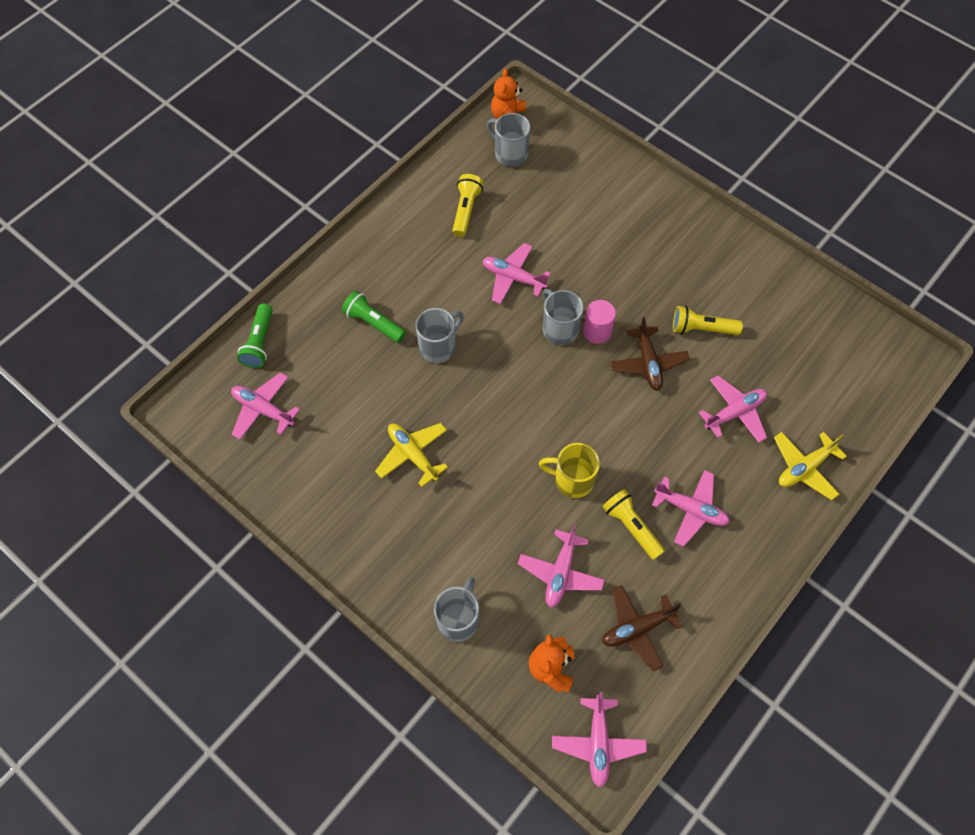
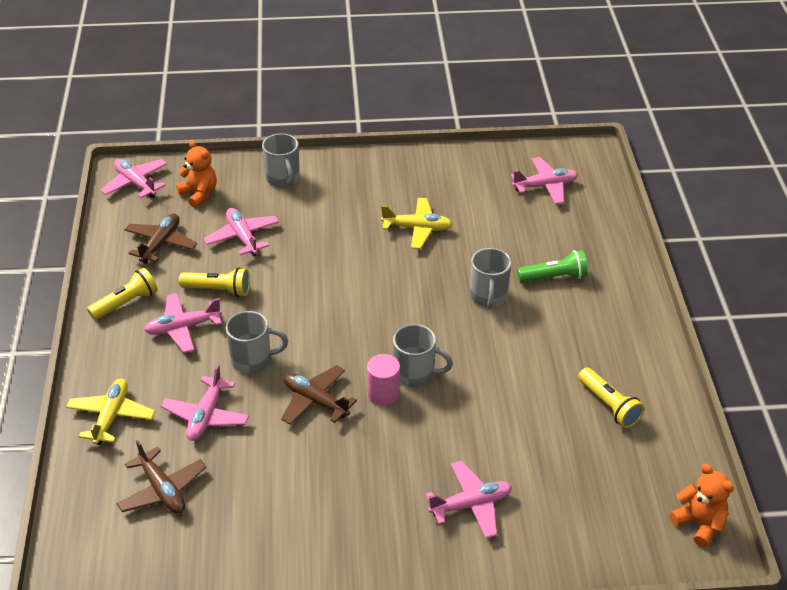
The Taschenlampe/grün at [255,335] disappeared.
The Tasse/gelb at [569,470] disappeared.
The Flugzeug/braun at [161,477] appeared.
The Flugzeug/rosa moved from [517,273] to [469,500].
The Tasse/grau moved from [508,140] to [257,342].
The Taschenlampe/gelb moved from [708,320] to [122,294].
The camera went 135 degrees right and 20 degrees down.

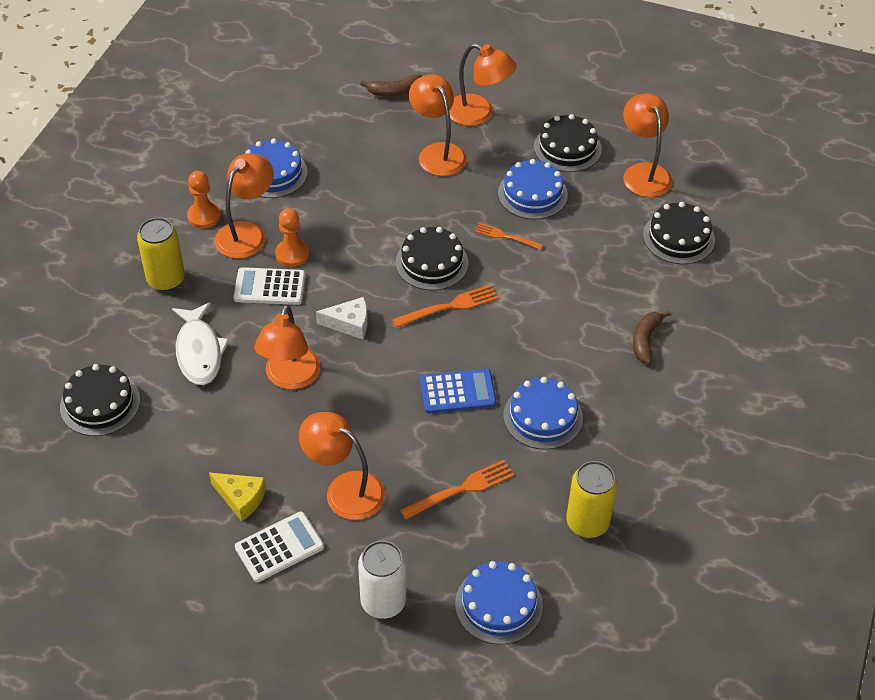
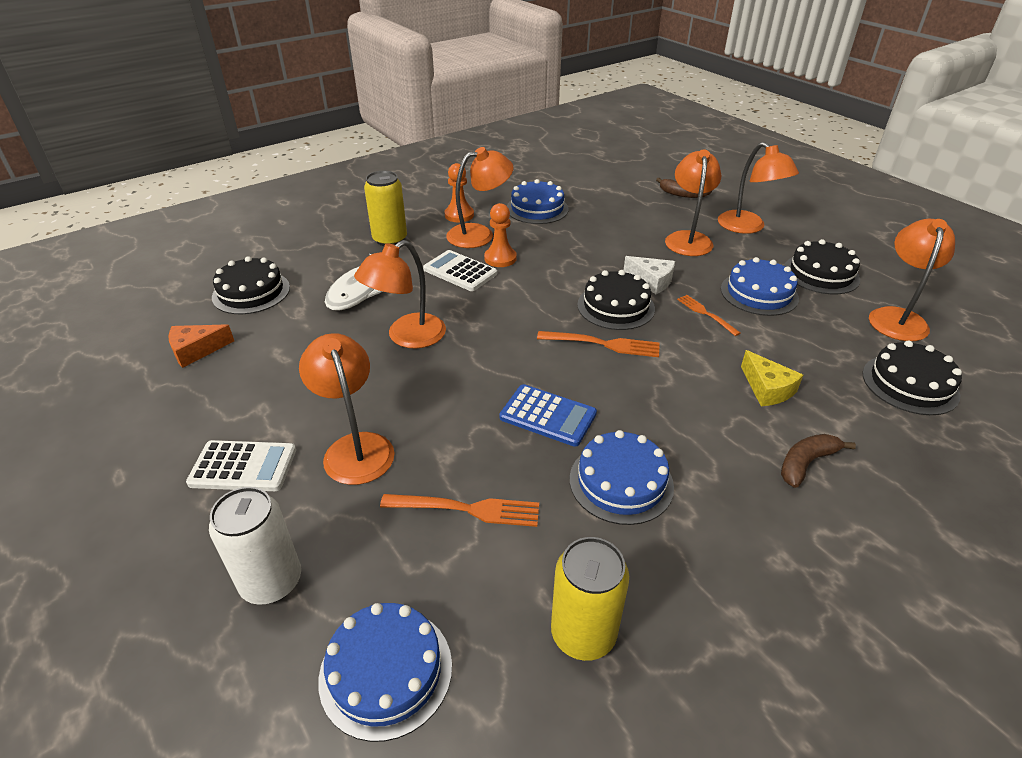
The Käse/orange at [201,346] appeared.
The Käse/gelb moved from [237,497] to [772,378].
The Käse/weiß moved from [342,318] to [649,275].
The camera went 35 degrees right and 10 degrees down.

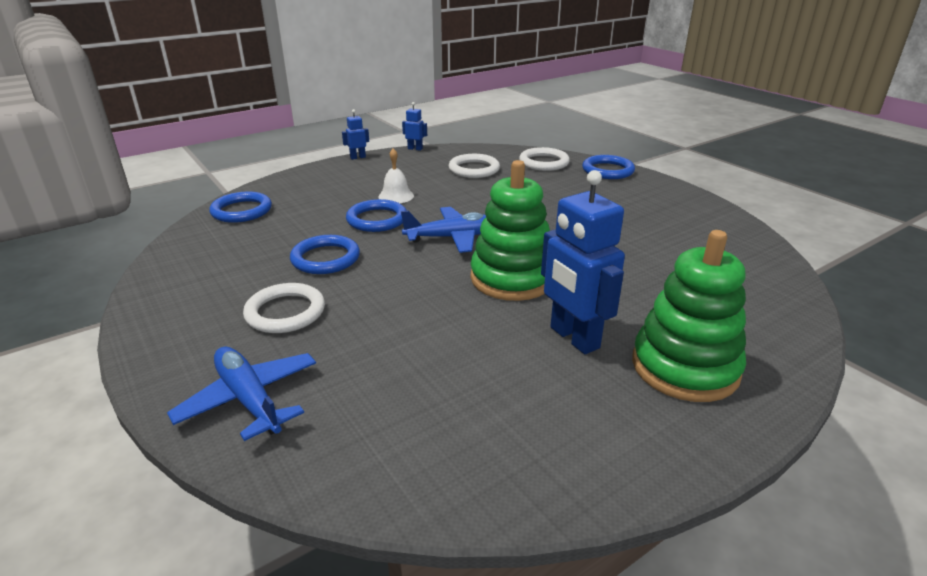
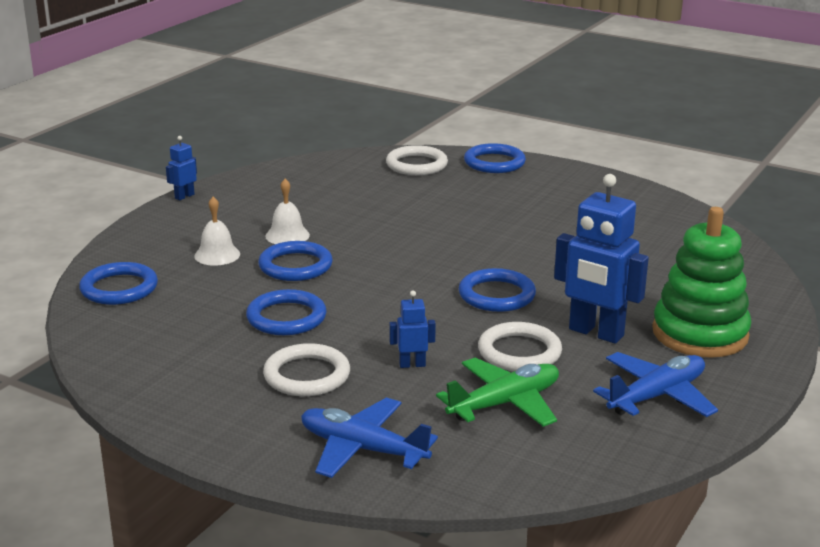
The Glocke/weiß at [217,231] appeared.
The Flugzeug/grün at [497,392] appeared.
The Flugzeug/blau moved from [443,230] to [655,384].
The Roboter/blau moved from [414,126] to [412,329].
The Ring/weiß moved from [474,166] to [520,346].
The Stapelspielzeug/grün at [510,230] was replaced by the Ring/blau at [497,290].
The camera went 25 degrees left and 5 degrees down.

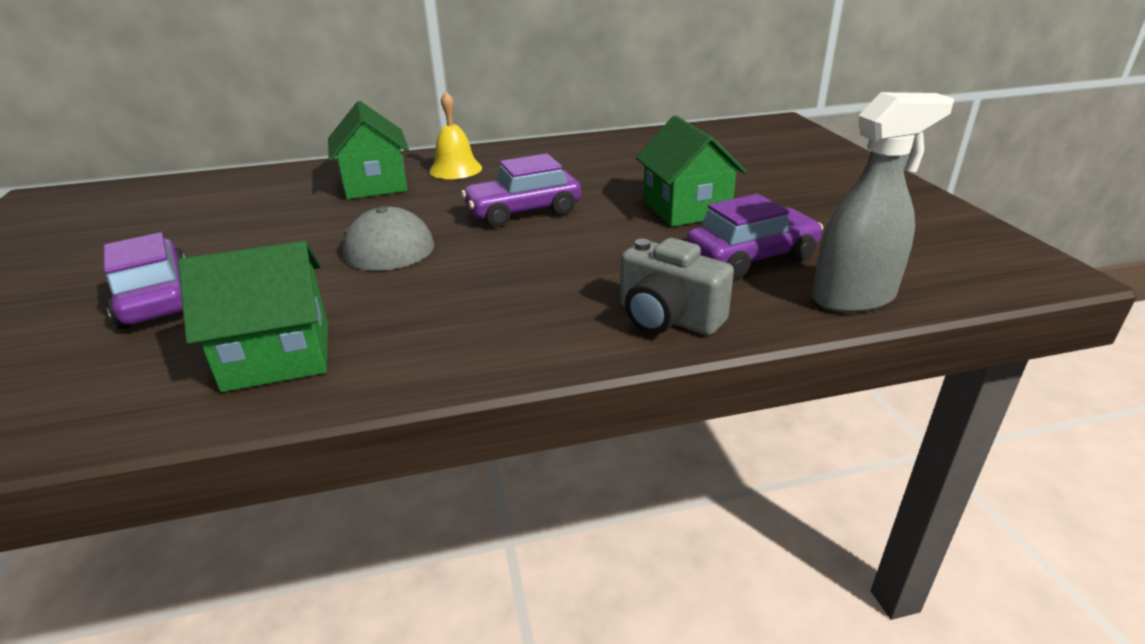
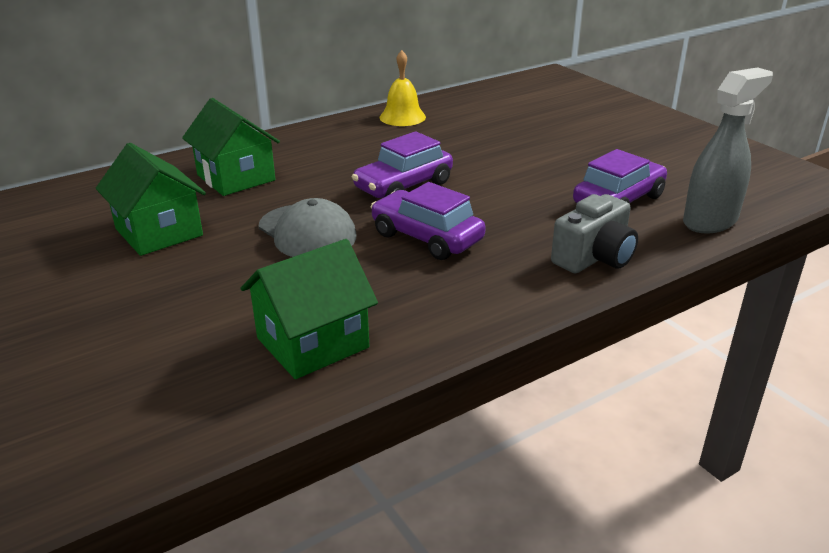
The Auto/lila moved from [145,280] to [428,221].
The Glocke/gelb moved from [455,135] to [403,88].
The Haus/grün moved from [691,171] to [151,199].
The Kamera/grau at [677,286] turned 60 degrees counterclockwise.
The camera went 20 degrees left and 0 degrees up.

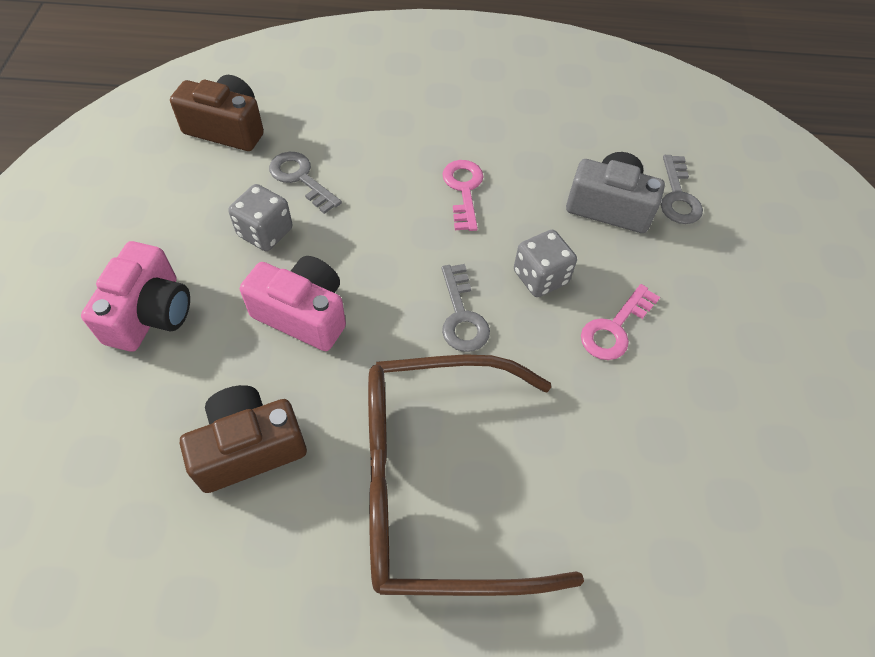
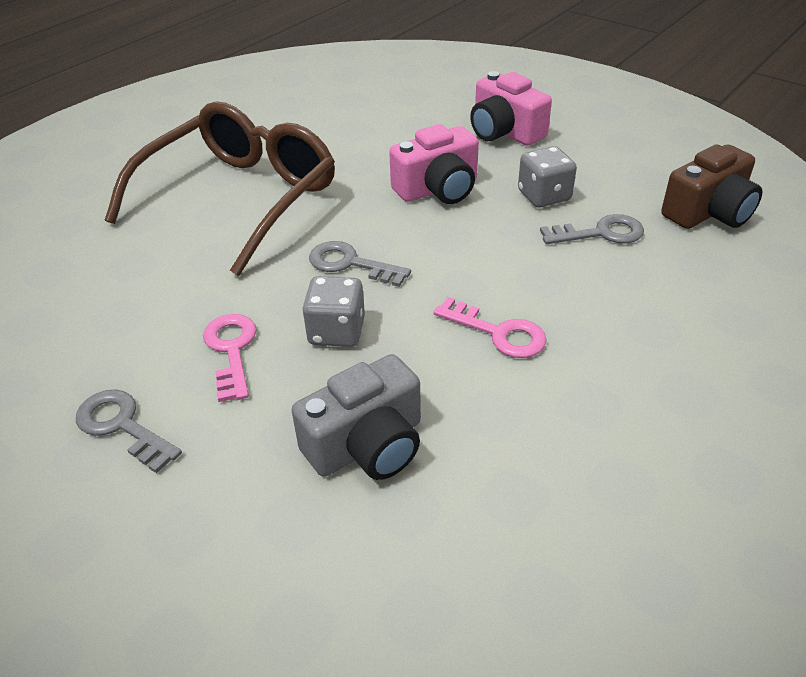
The Kamera/braun at [243,439] disappeared.
The Schlüssel/grau moved from [682,189] to [129,431].
The camera went 130 degrees right and 15 degrees down.

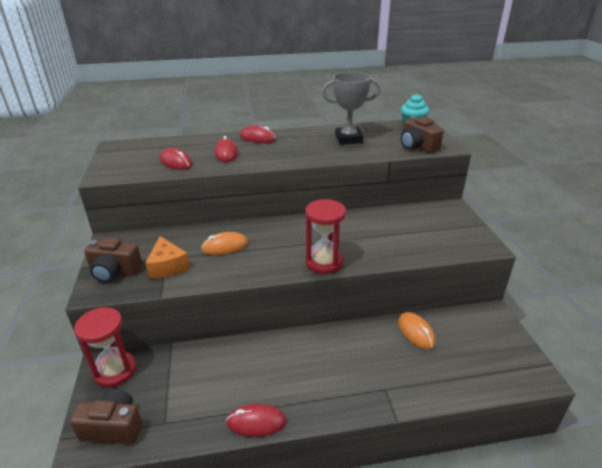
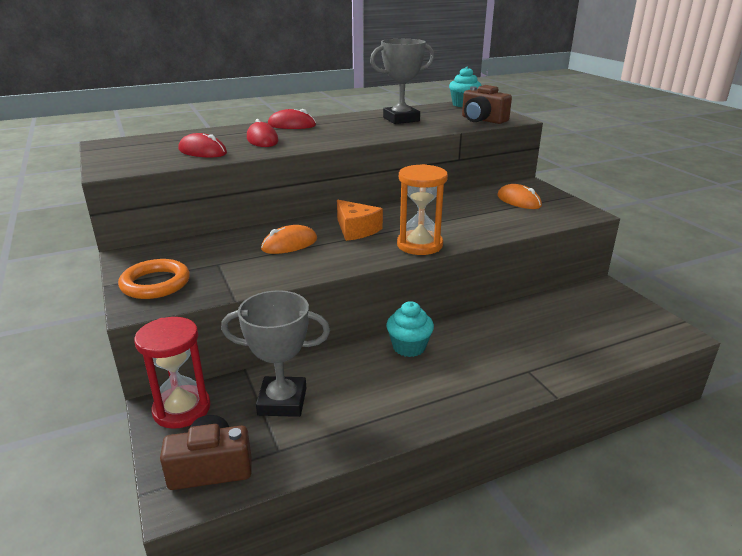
The Computermaus/rot at [256,420] disappeared.
The Pokal/grau at [275,353] appeared.
The Muffin/türkis at [410,329] appeared.
The Käse/orange moved from [167,257] to [360,220].
The Computermaus/orange moved from [416,330] to [519,196].
The Kamera/braun at [113,260] was replaced by the Ring/orange at [154,279].
The Sanduhr/rot at [325,236] became the Sanduhr/orange at [422,209].
The camera went 15 degrees left and 5 degrees down.

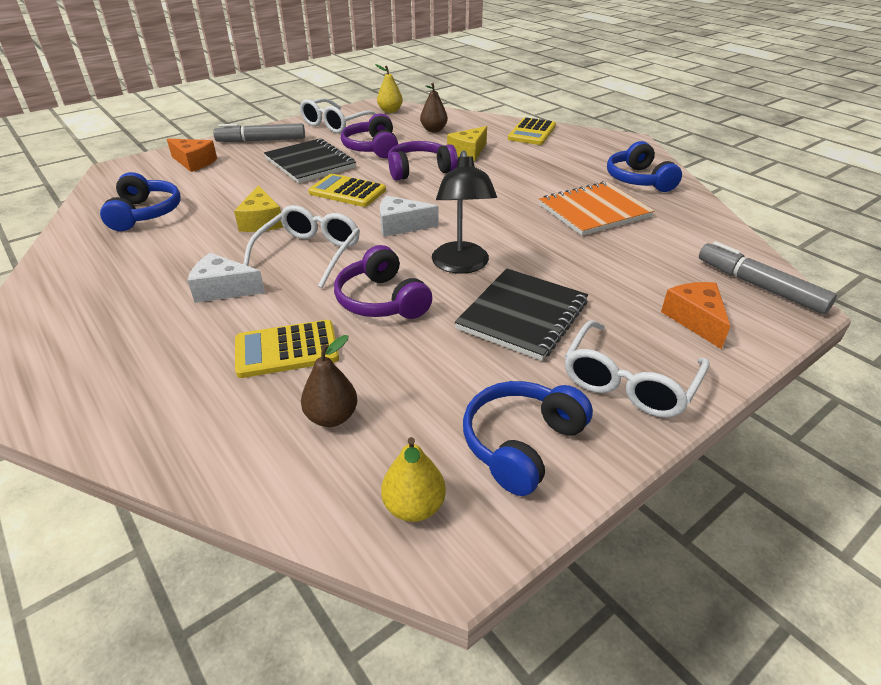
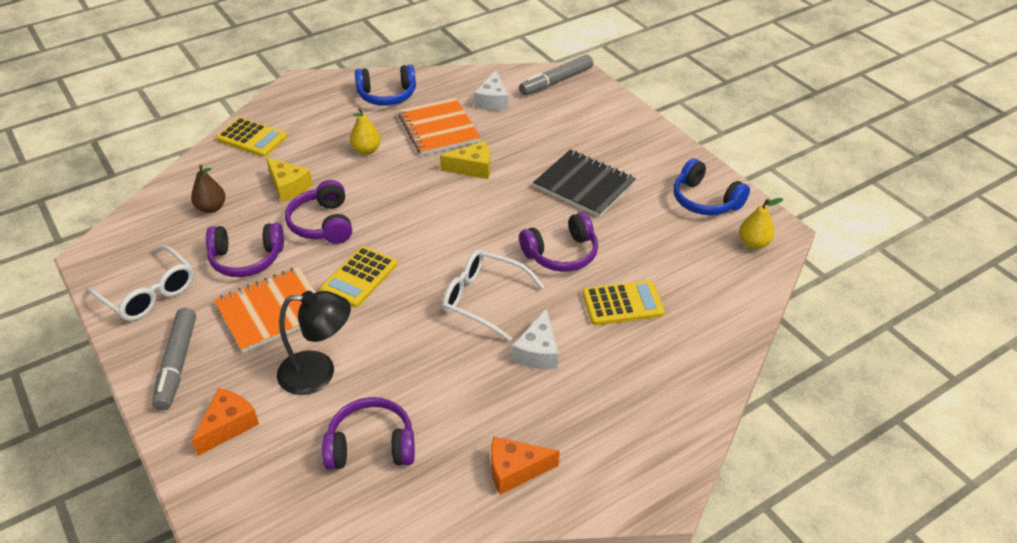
The Birne/braun at [329,381] disappeared.
The Brille/weiß at [637,369] disappeared.
The Käse/gelb moved from [259,208] to [465,160].
The Birne/gelb moved from [389,88] to [365,131].
The Käse/weiß moved from [409,216] to [491,91].
The Lampe/schwarz moved from [464,212] to [314,343].
The Käse/orange moved from [696,315] to [525,465].
The Kopfhörer/blau at [140,201] became the Kopfhörer/lila at [368,433].
The Notizbuch/schwarz at [310,160] became the Notizbuch/orange at [265,310].
The Taschenrechner/gelb at [287,349] turned 90 degrees counterclockwise.
The camera went 85 degrees left and 5 degrees up.

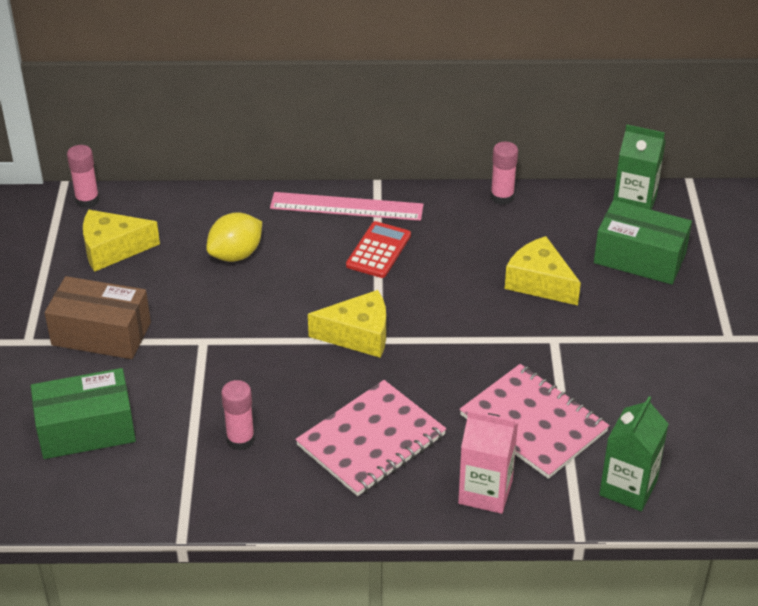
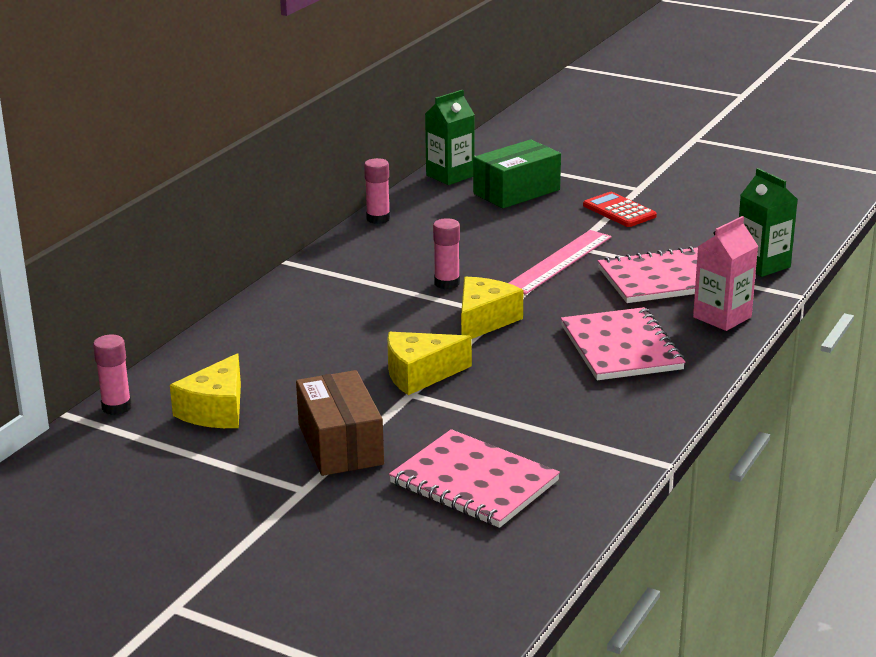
The Zitrone/gelb at [234,237] disappeared.
The Klebestift/rosa moved from [238,415] to [446,253].
The Lineal/rosa moved from [347,206] to [560,262].
The Taschenrechner/rot moved from [378,249] to [620,209].
The Käse/gelb moved from [543,270] to [429,363].
The Schachtel/grün at [83,413] was replaced by the Notizbuch/rosa at [474,478].
The Schachtel/braun at [98,317] turned 60 degrees counterclockwise.
The camera went 60 degrees left and 15 degrees down.

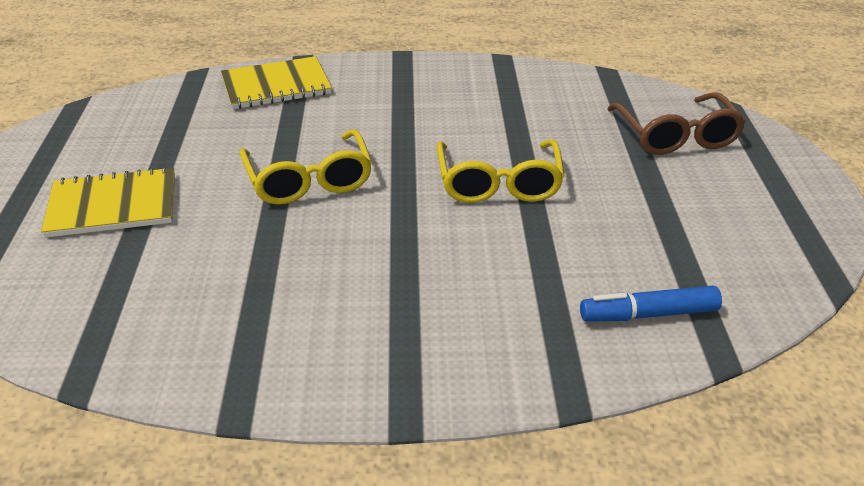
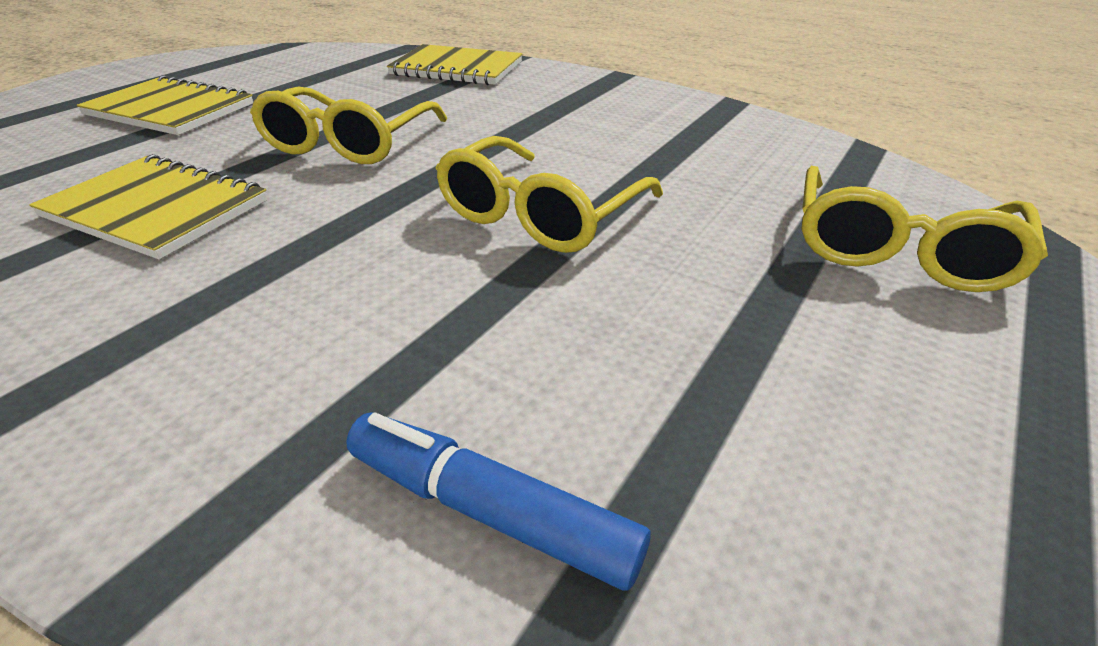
The Notizbuch/gelb at [148,207] appeared.
The Brille/braun at [676,123] became the Brille/gelb at [924,229].
The camera went 35 degrees right and 0 degrees up.

